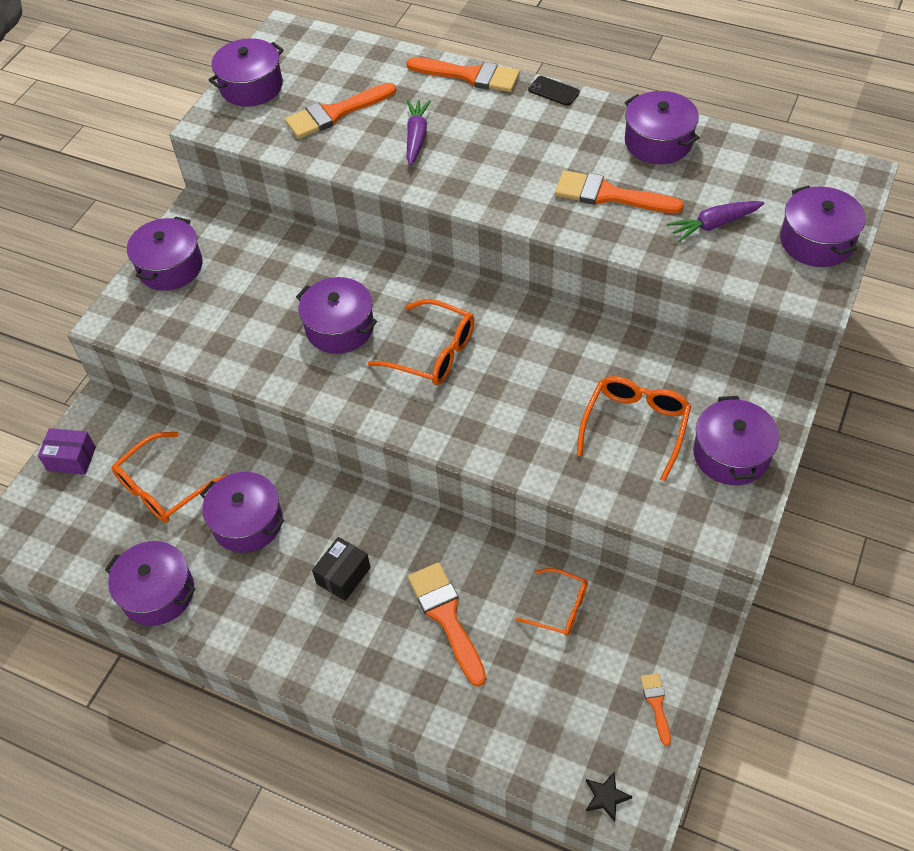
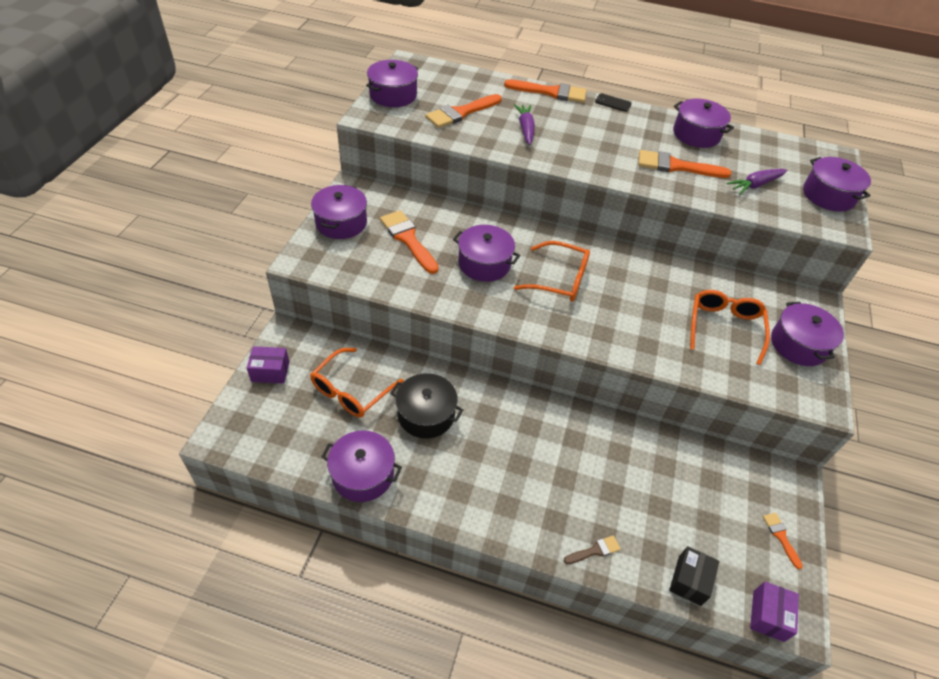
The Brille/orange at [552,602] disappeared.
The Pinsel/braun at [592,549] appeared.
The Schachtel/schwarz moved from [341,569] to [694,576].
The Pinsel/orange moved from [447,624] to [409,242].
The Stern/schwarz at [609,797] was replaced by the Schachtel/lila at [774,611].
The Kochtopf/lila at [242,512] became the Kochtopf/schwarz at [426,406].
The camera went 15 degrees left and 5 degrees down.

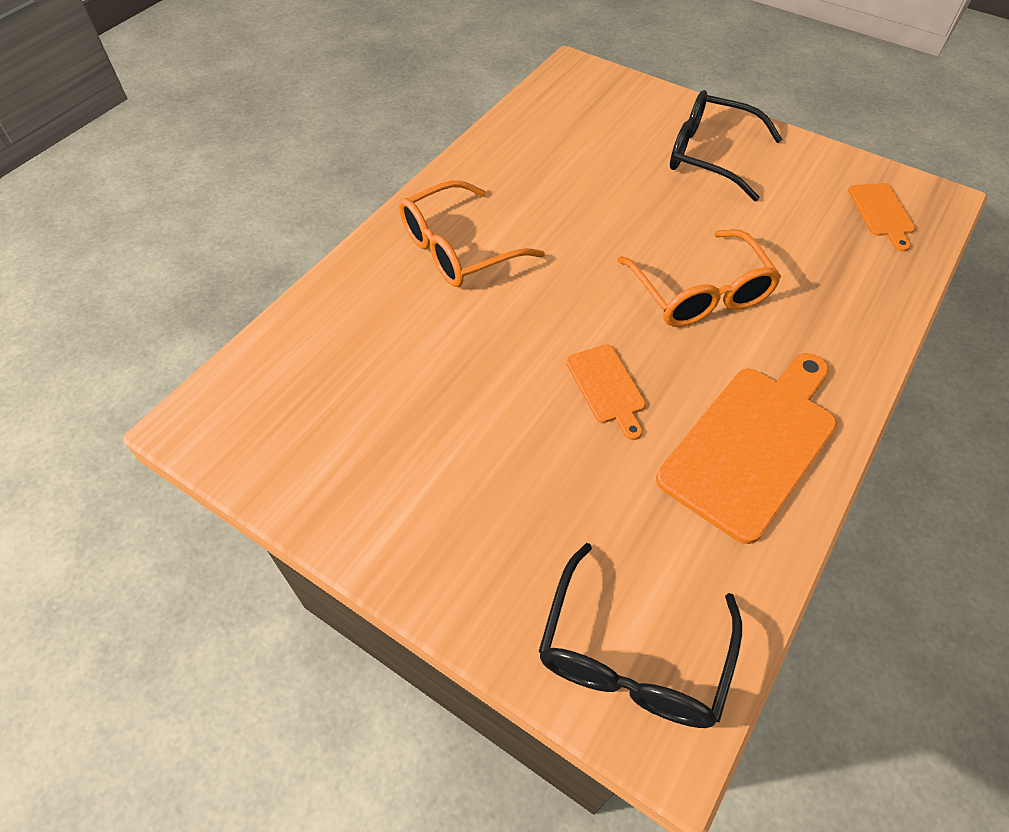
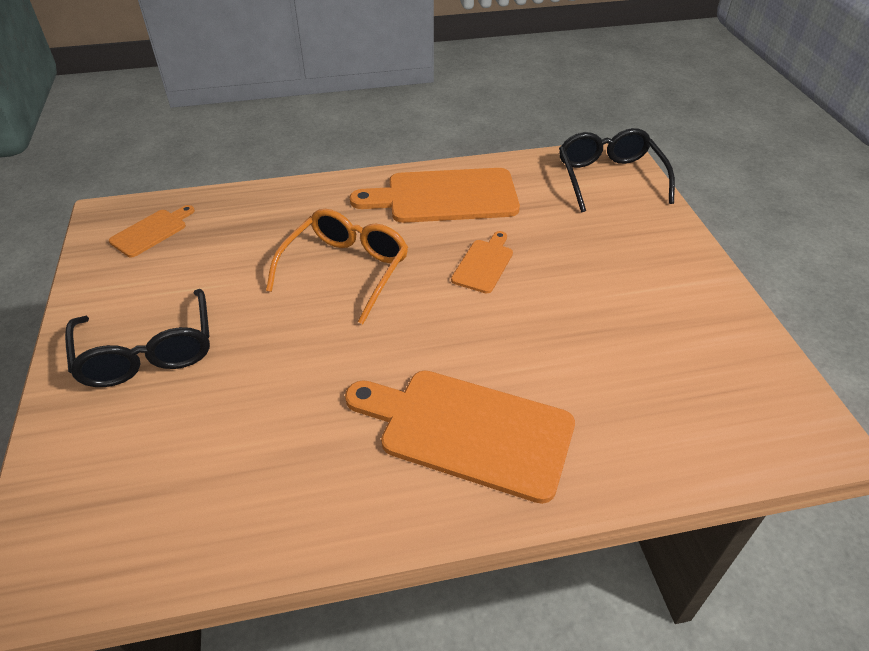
The Brille/orange at [472,233] was replaced by the Schneidebrett/orange at [460,437].
The Brille/schwarz at [640,635] turned 75 degrees counterclockwise.
The camera went 135 degrees left and 10 degrees down.

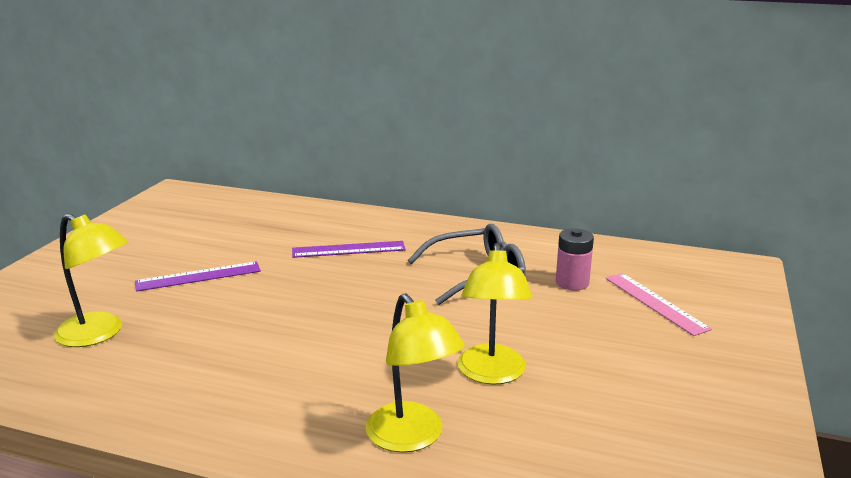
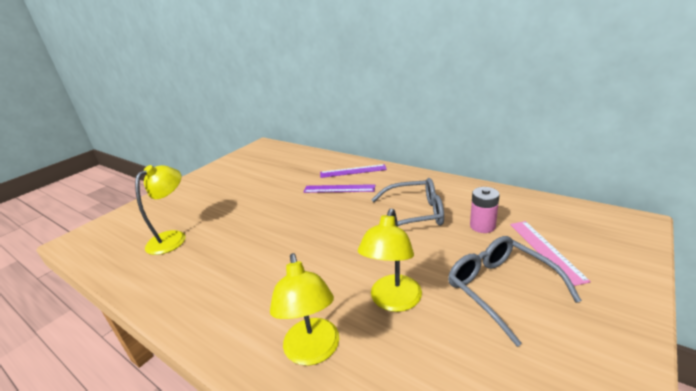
The Brille/grau at [515,291] appeared.
The Lineal/lila moved from [198,276] to [353,171].
The Lampe/gelb at [91,280] turned 105 degrees counterclockwise.
The camera went 20 degrees right and 5 degrees up.

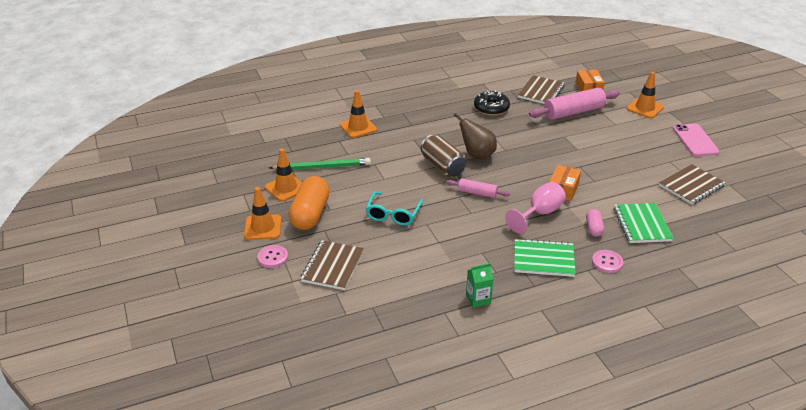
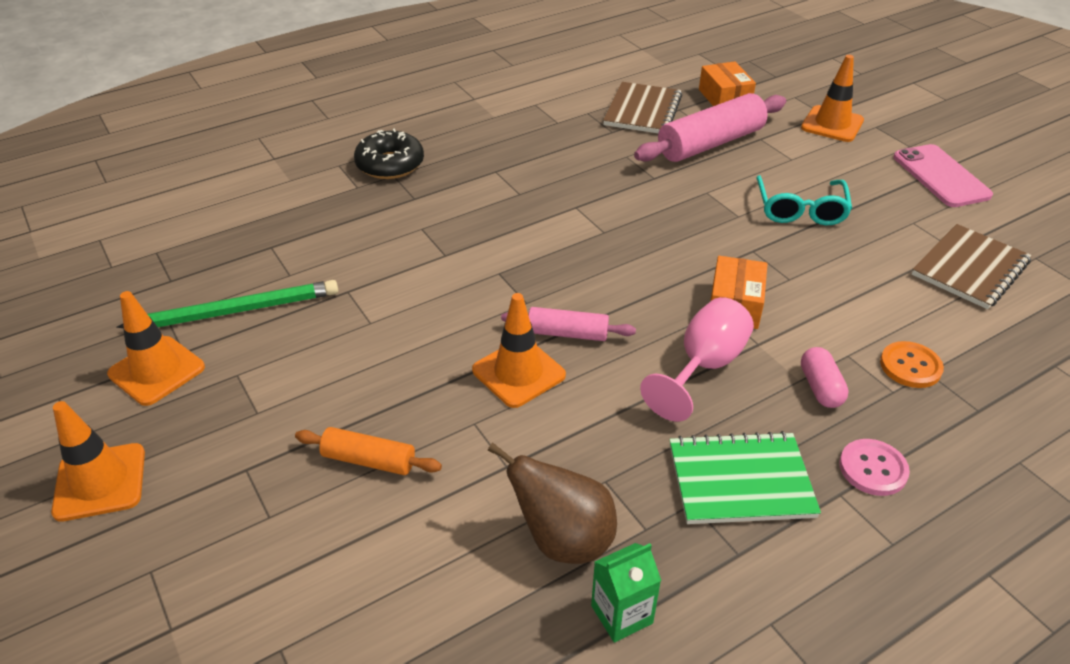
The Knopf/rosa at [272,256] disappeared.
The Kapsel/orange at [309,203] disappeared.
The Notizbuch/braun at [332,265] disappeared.
The Dose/braun at [443,155] disappeared.
The Nudelholz/orange at [368,451] appeared.
The Leitkegel/orange moved from [358,114] to [519,350].
The Brille/türkis moved from [394,209] to [804,200].
The Birne/braun moved from [475,136] to [552,503].
The Donut/schwarz moved from [492,103] to [389,154].
The Notizbuch/grün at [644,223] was replaced by the Knopf/orange at [912,364].
The camera went 10 degrees left and 5 degrees up.

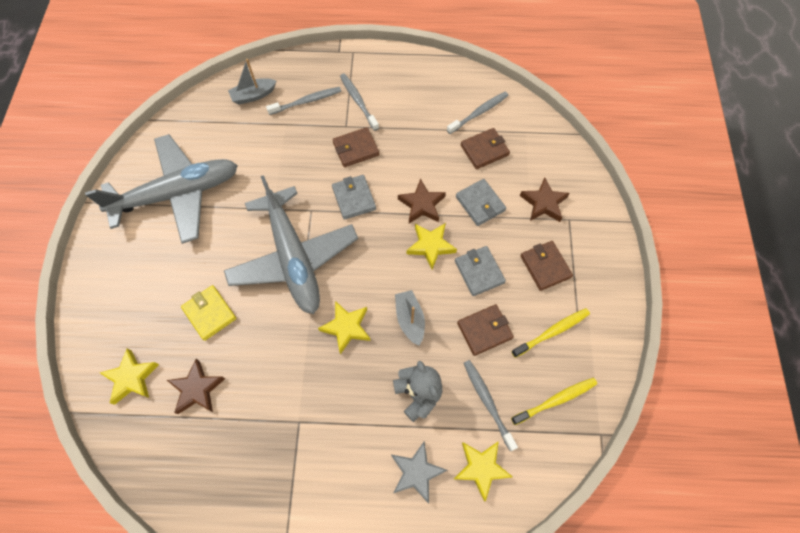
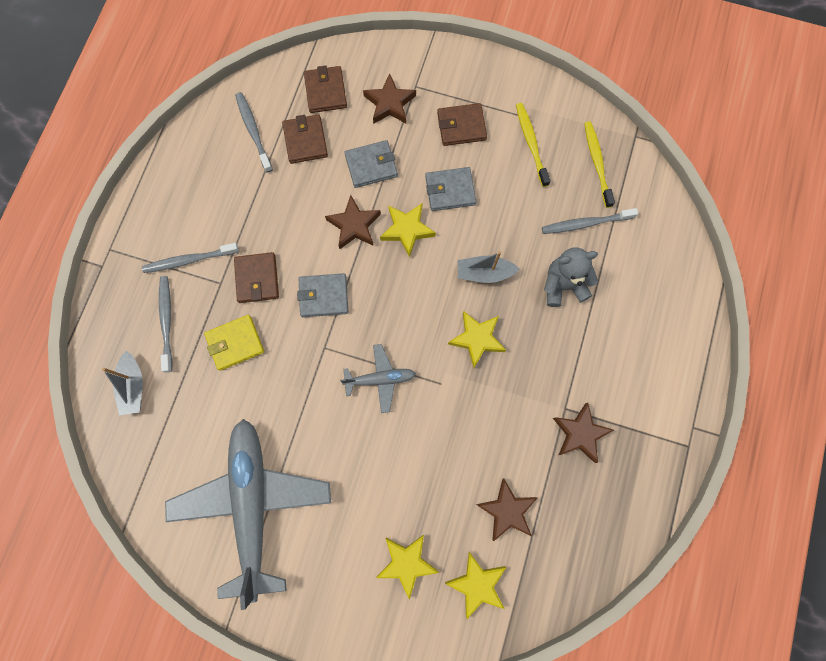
The Stern/grau at [419,473] disappeared.
The Stern/braun at [583,433] appeared.
The Geldbörse/gelb moved from [208,313] to [234,343].
The Stern/gelb moved from [483,471] to [407,567].
The Geldbörse/braun moved from [485,330] to [325,89].
The Flugzeug/grau at [291,244] changed to 0.45 times the size.
The camera went 75 degrees left and 10 degrees up.

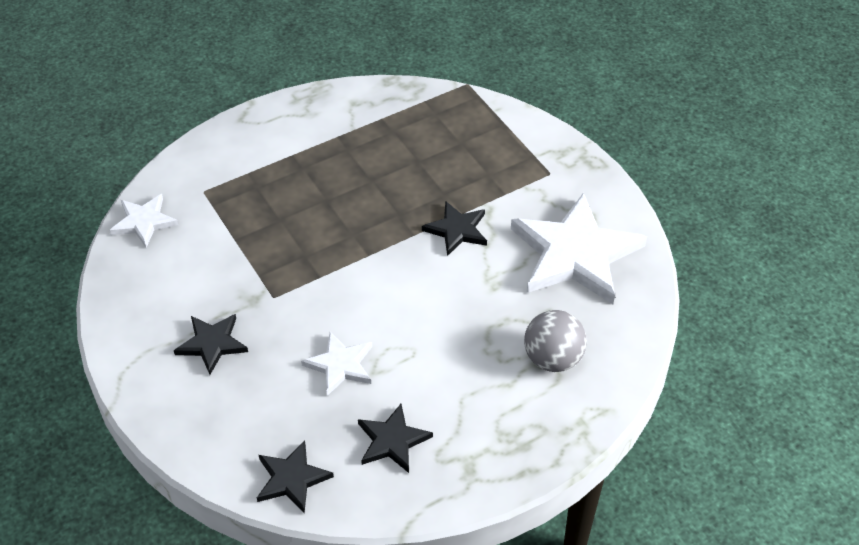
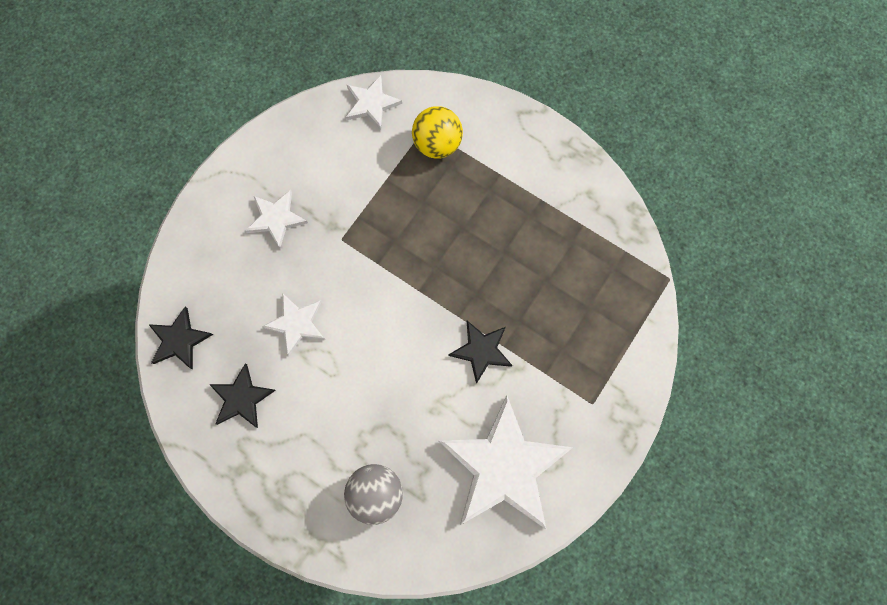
The Ball/gelb at [437,132] appeared.
The Stern/schwarz at [211,344] became the Stern/weiß at [276,219].
The camera went 65 degrees right and 25 degrees up.

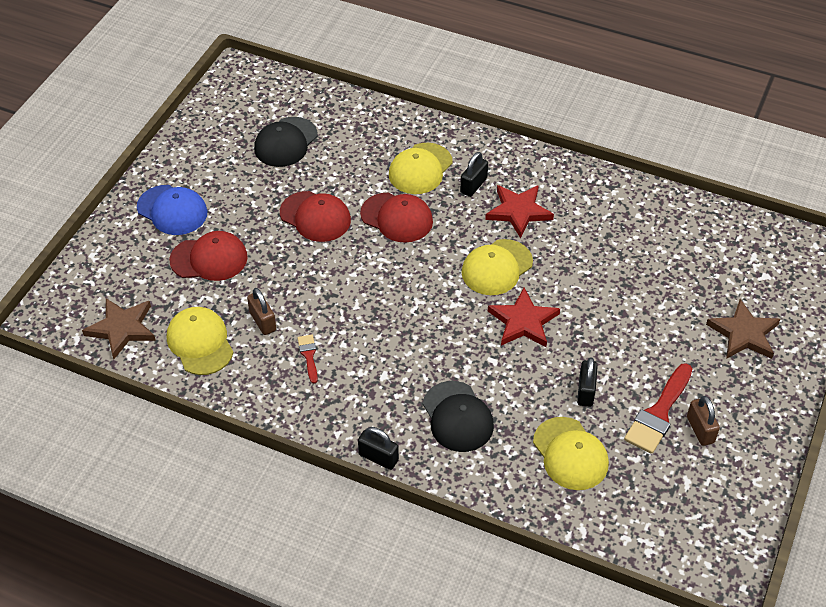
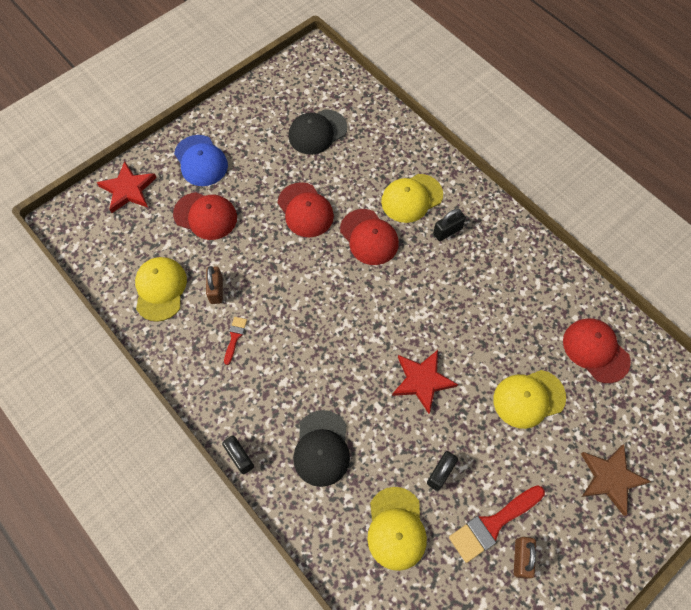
The Stern/braun at [119,328] disappeared.
The Kappe/rot at [597,351] appeared.
The Kappe/gelb moved from [497,267] to [529,399].
The Stern/rot moved from [519,211] to [127,187].
The camera went 25 degrees right and 15 degrees up.

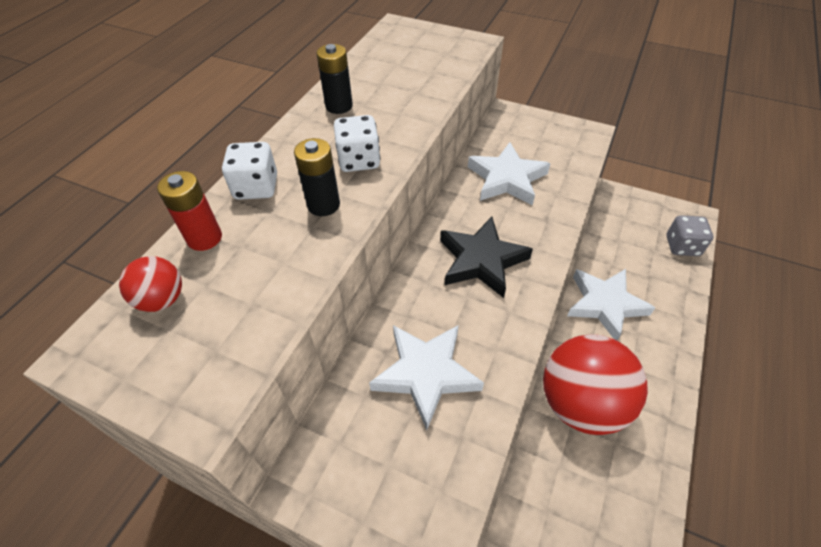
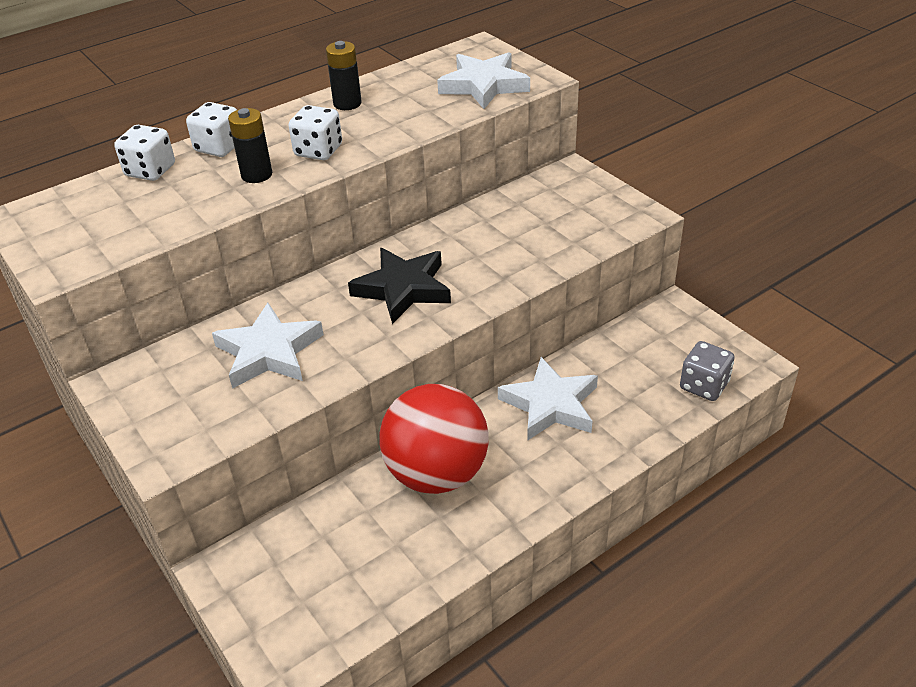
The Ball/rot at [150,284] disappeared.
The Stern/weiß moved from [509,174] to [483,80].
The Batterie/rot at [189,211] was replaced by the Spielwürfel/weiß at [144,153].
The camera went 30 degrees right and 10 degrees down.

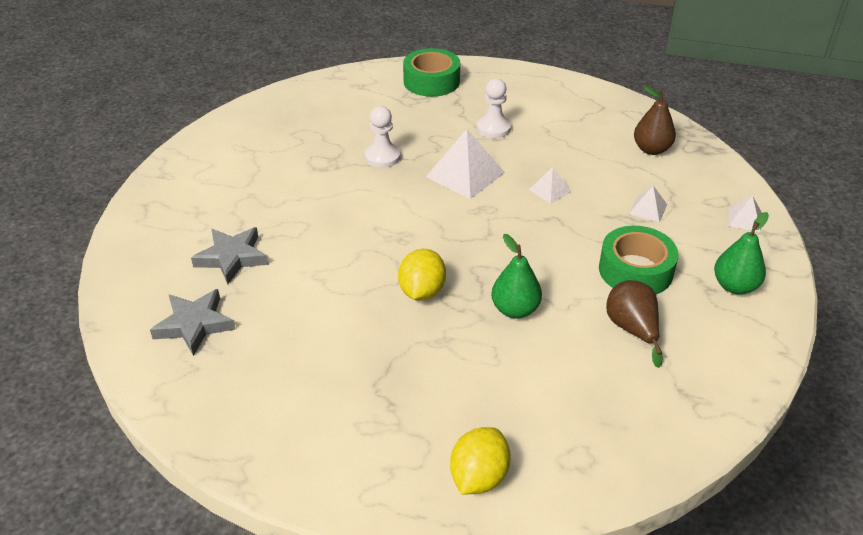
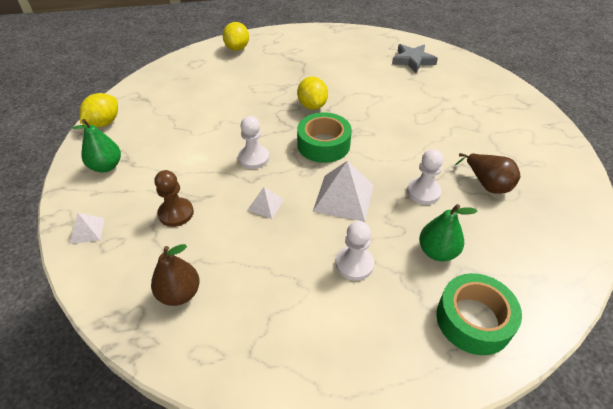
The Stern/grau at [230,255] disappeared.
The Zitrone/gelb at [98,110] appeared.
The Bauer/weiß at [253,142] appeared.
The Birne/grün moved from [516,276] to [448,232].
The Klebeband/grün moved from [639,260] to [324,138].
The Birne/braun moved from [634,324] to [487,173].
The Pyramide/weiß at [648,204] was replaced by the Bauer/braun at [174,198].
The camera went 155 degrees right and 5 degrees up.

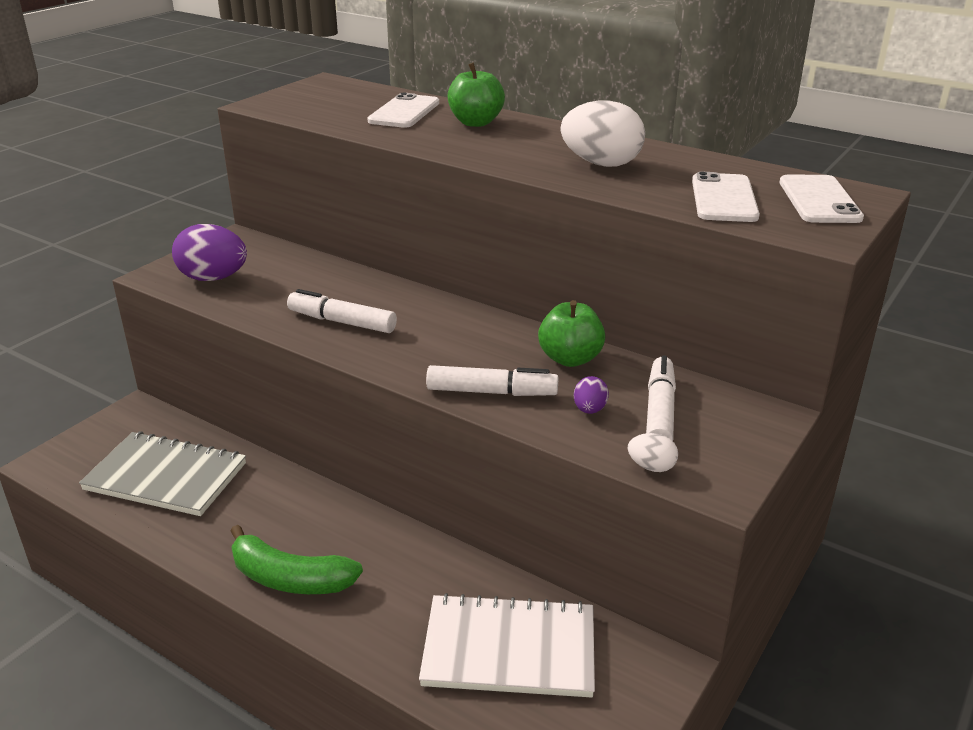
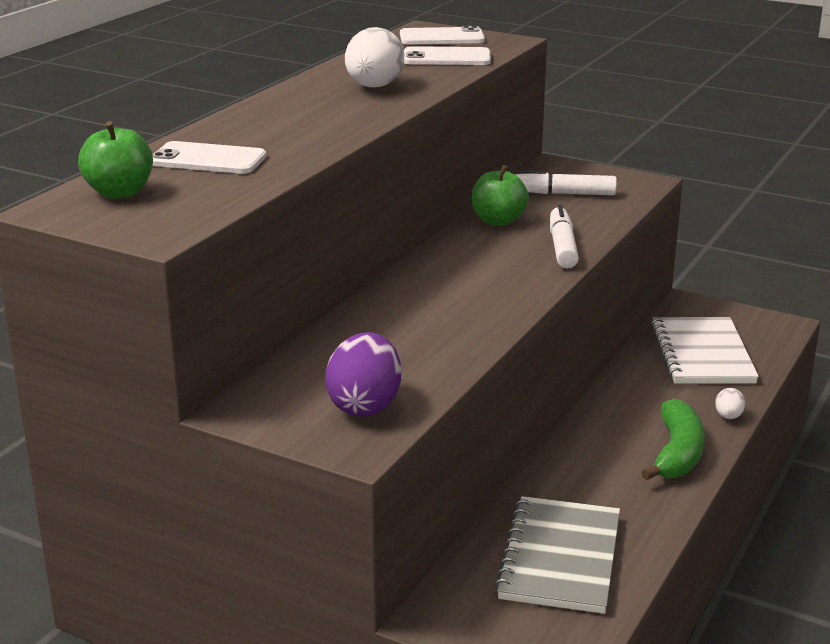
The Filzstift/weiß at [342,311] disappeared.
The Ei/lila at [591,395] disappeared.
The Apfel/grün moved from [476,95] to [115,160].
The Ei/weiß moved from [653,452] to [730,403].
The camera went 95 degrees left and 5 degrees down.

